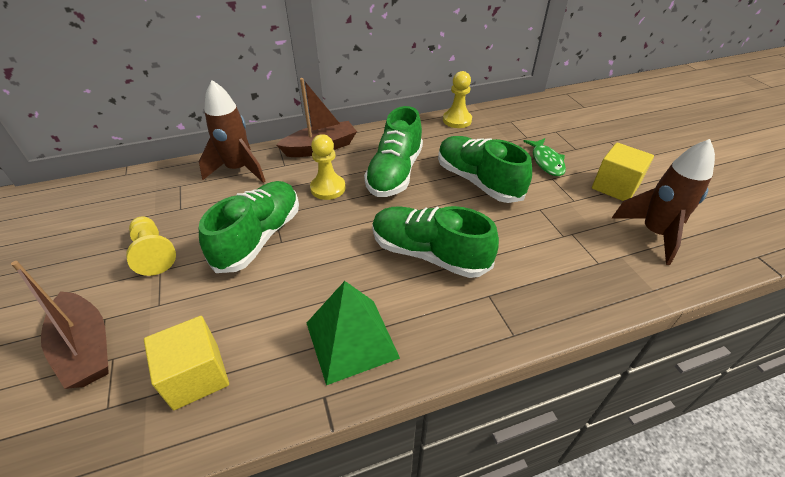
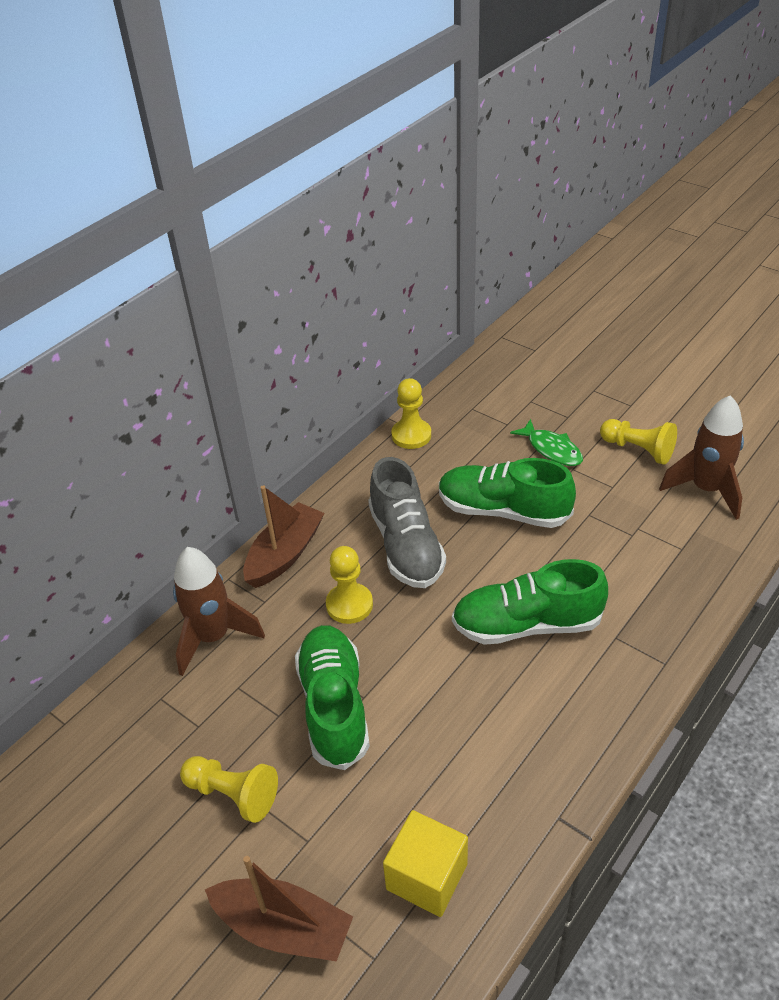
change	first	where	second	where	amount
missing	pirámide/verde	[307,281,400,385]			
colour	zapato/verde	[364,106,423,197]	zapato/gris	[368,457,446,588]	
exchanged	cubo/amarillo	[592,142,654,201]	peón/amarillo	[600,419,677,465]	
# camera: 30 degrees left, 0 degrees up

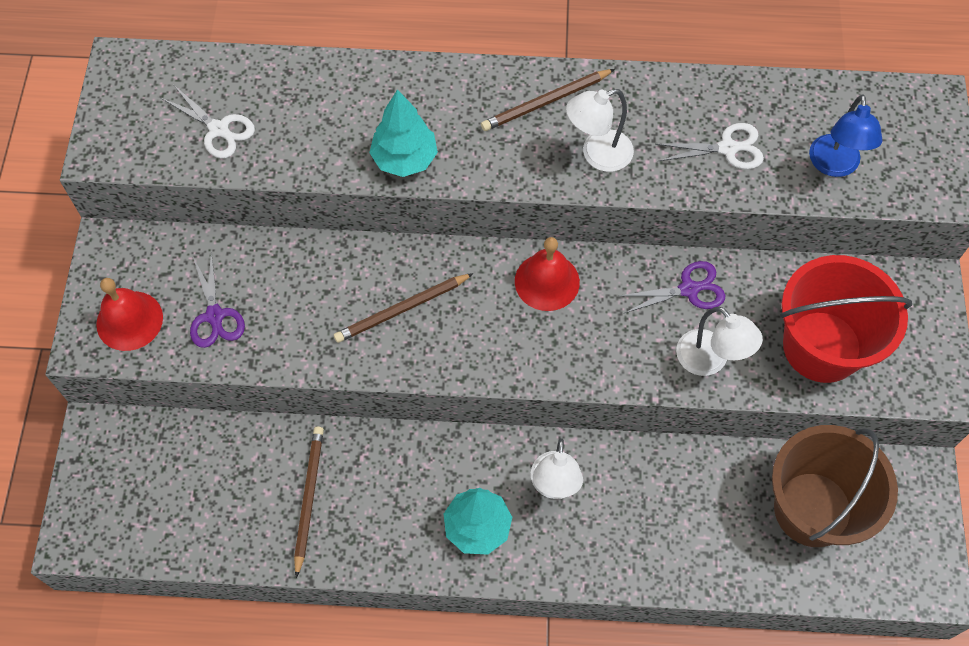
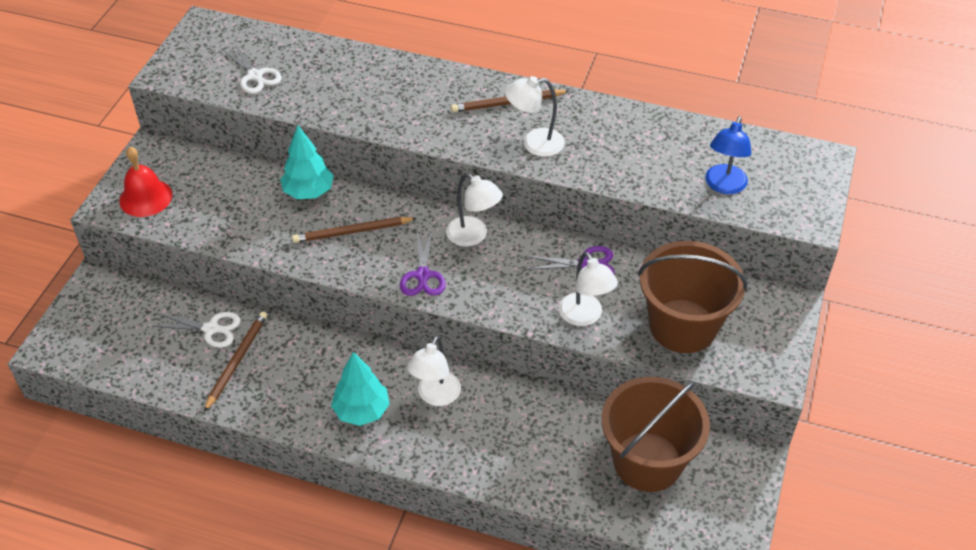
change	first	where	second	where	amount
relocated	tijeras/morado	[190,252,245,348]		[400,231,446,296]	
relocated	árbol/turquesa	[369,90,438,177]		[280,125,334,199]	
exchanged	campana/rojo	[515,237,580,311]	lámpara/blanco	[446,173,503,247]	
relocated	tijeras/blanco	[655,123,764,169]		[152,312,241,348]	
colour	balde/rojo	[780,255,912,383]	balde/marrón	[638,241,747,353]	
# camera: 15 degrees right, 15 degrees down

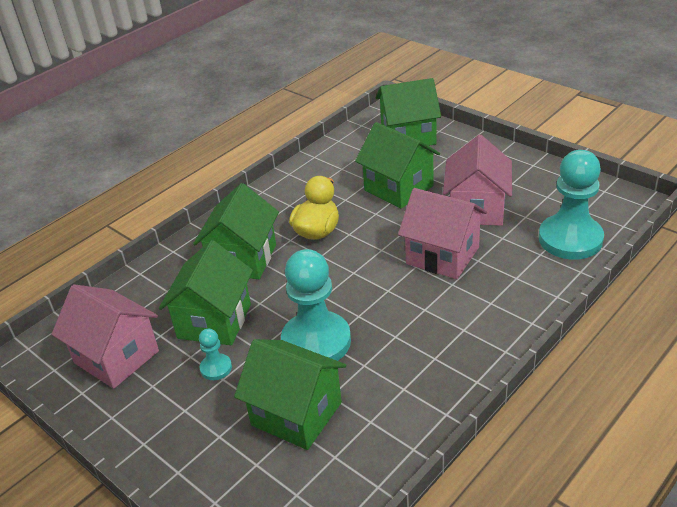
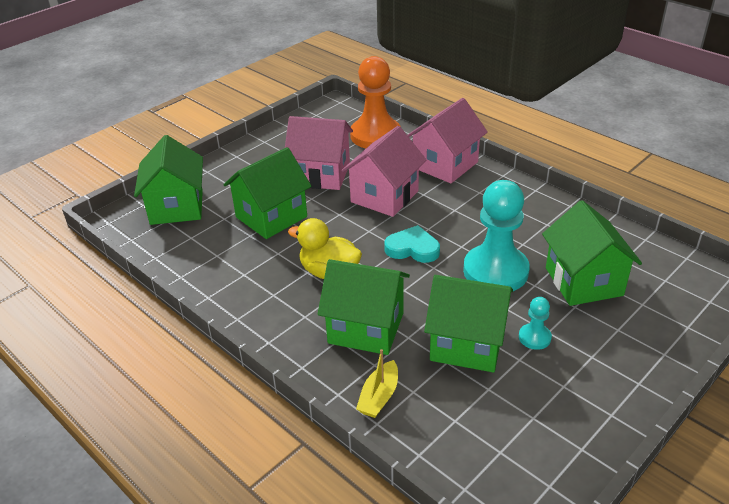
change	first	where	second	where	amount
relocated	casa/rosa	[52,284,159,389]		[407,98,488,183]	
spun	casa/verde	[234,339,346,450]		[542,200,642,306]	45 degrees counterclockwise
colour	peón/turquesa	[539,150,604,260]	peón/naranja	[350,56,401,148]	
appeared			barco/amarillo	[356,349,398,418]	
appeared			corazón/turquesa	[384,225,440,263]	
# camera: 90 degrees left, 0 degrees up

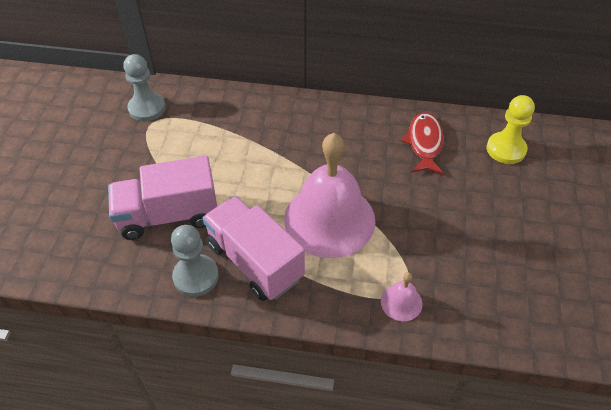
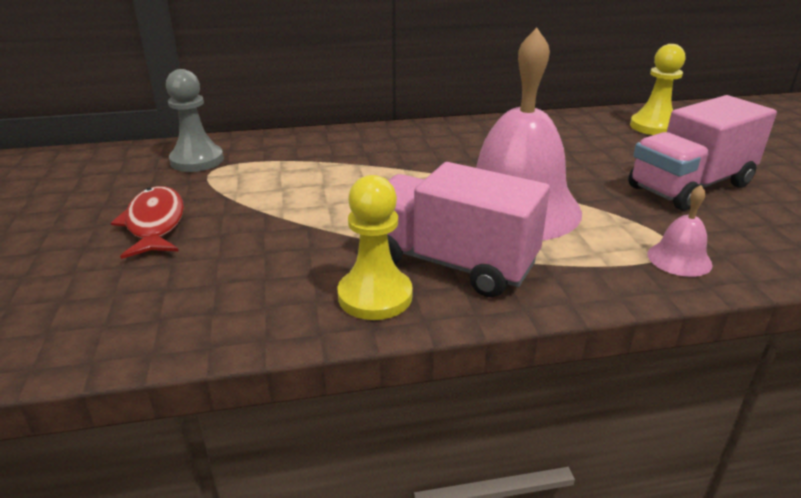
change	first	where	second	where	amount
relocated	camión/rosa	[108,156,217,240]		[628,95,777,211]	
colour	peón/gris	[171,225,219,297]	peón/amarillo	[338,175,413,320]	
relocated	pez/rojo	[401,112,444,175]		[111,186,184,259]	
# camera: 20 degrees left, 20 degrees down

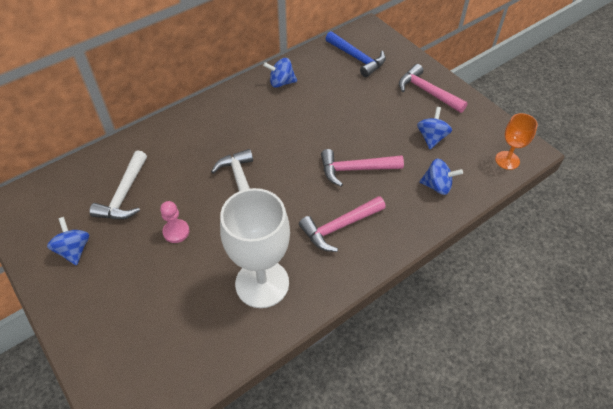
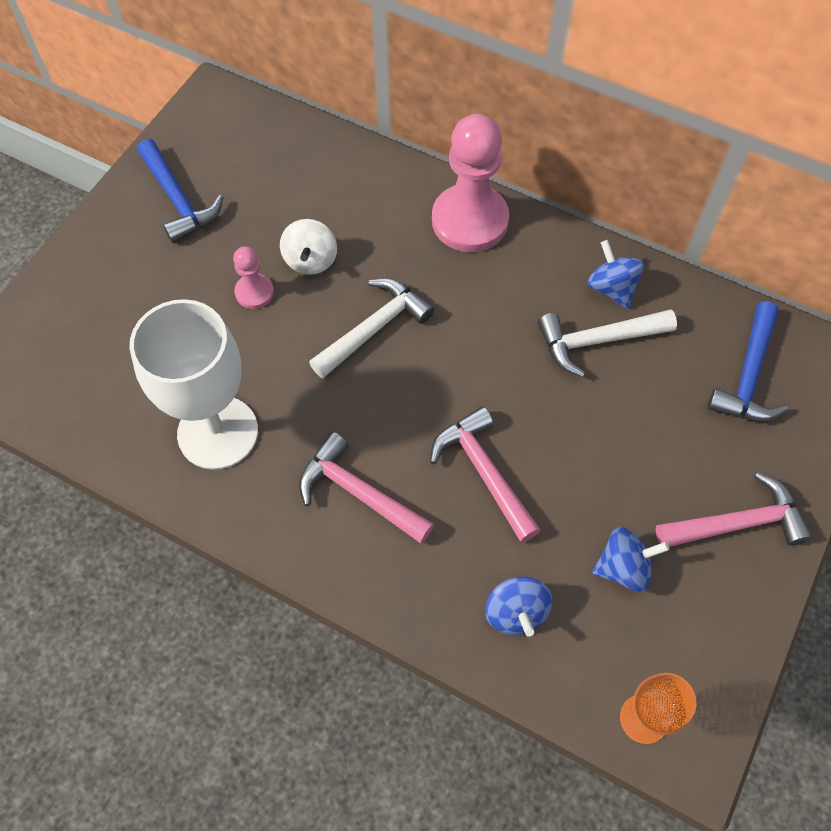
change	first	where	second	where	amount
exchanged	peonza/azul	[47,217,89,266]	martillo/azul	[137,139,223,243]	
relocated	martillo/blanco	[89,150,147,219]		[538,309,677,377]	
spun	martillo/rosa	[399,64,468,113]		[656,472,812,547]	60 degrees clockwise
appeared			peonza/blanco	[280,219,337,275]	
appeared			peón/rosa	[432,114,509,252]	
# camera: 65 degrees right, 10 degrees up

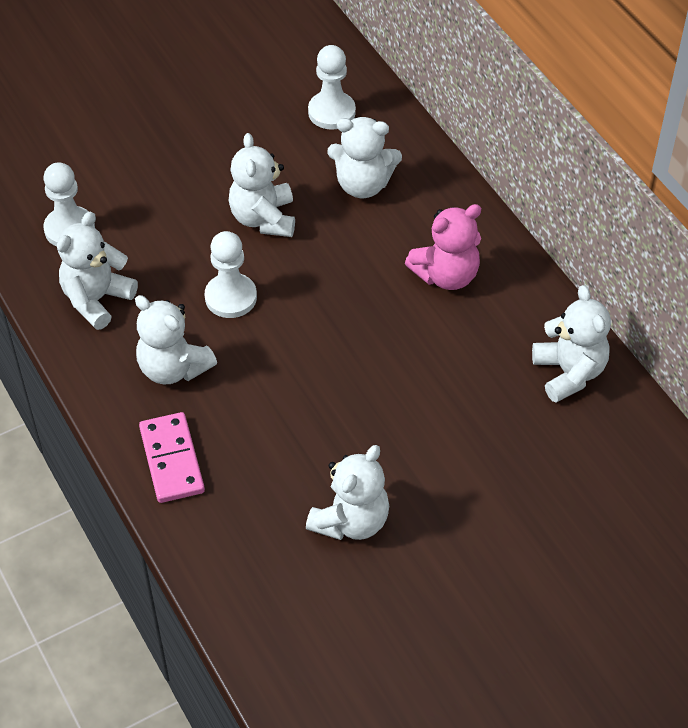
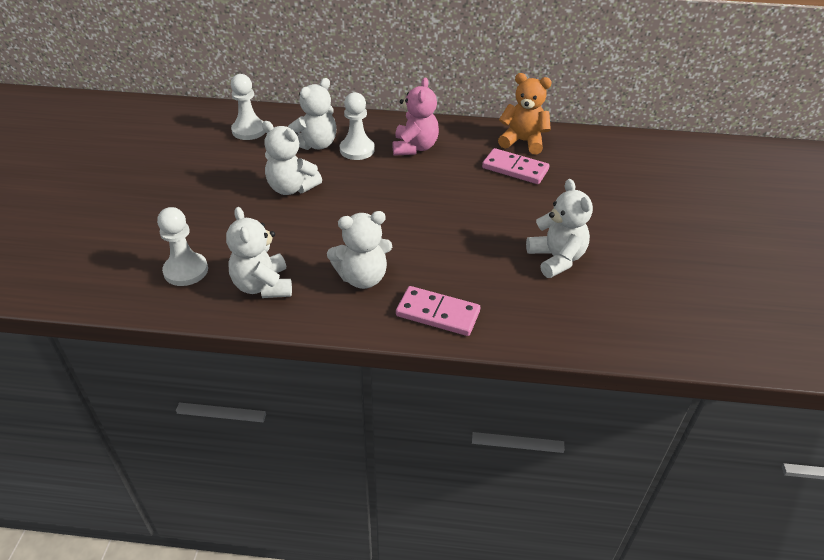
change	first	where	second	where	amount
relocated	peón/blanco	[205,231,257,318]		[340,92,375,160]	
colour	osito/blanco	[532,285,611,403]	osito/naranja	[498,73,552,154]	
appeared			ficha de dominó/rosa	[482,148,549,184]	
# camera: 55 degrees left, 10 degrees down

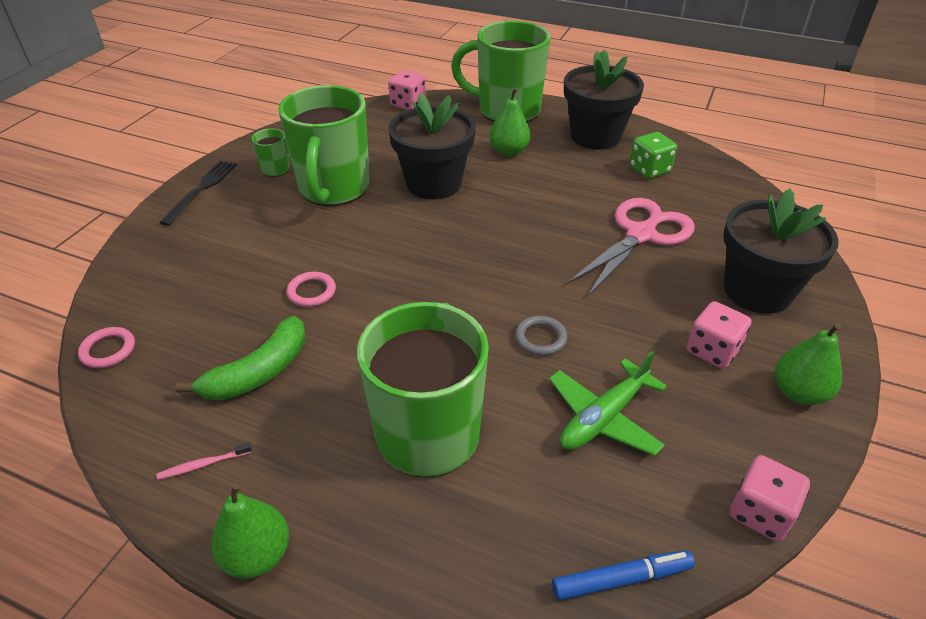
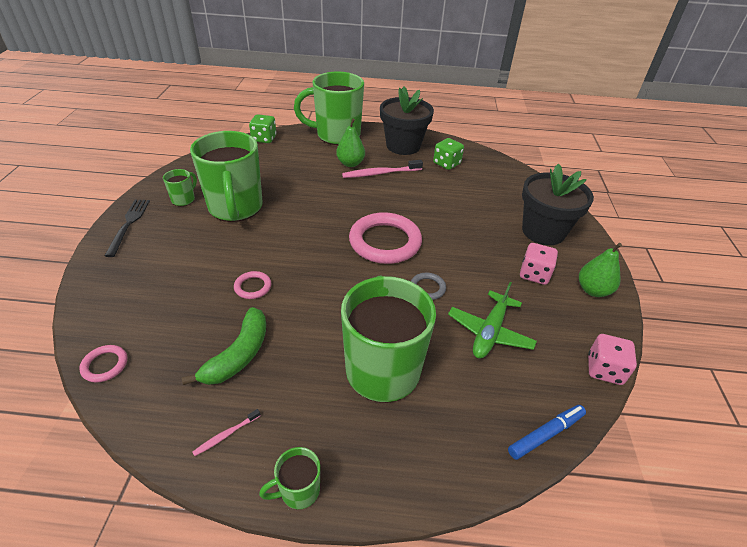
change	first	where	second	where	amount
exchanged	pera/verde	[211,483,289,579]	taza/verde	[259,447,321,509]	
colour	dado/rosa	[388,70,426,110]	dado/verde	[249,114,276,143]	
missing	maceta/negro	[388,93,476,199]			
missing	tijeras/rosa	[566,198,695,297]			
appeared			cepillo de dientes/rosa	[342,160,423,178]	
appeared			anillo/rosa	[349,212,422,264]	
# camera: 20 degrees left, 0 degrees up

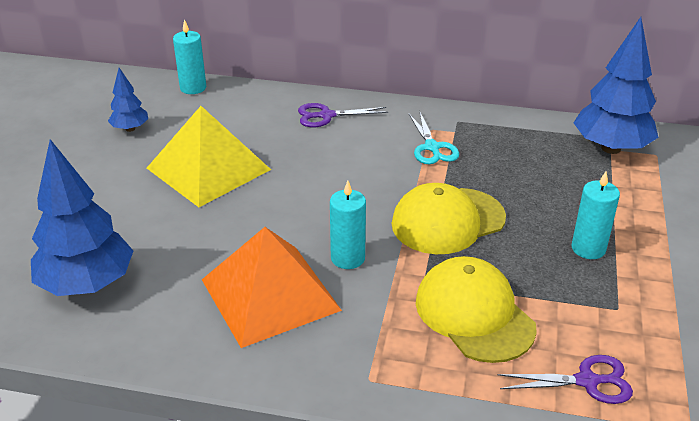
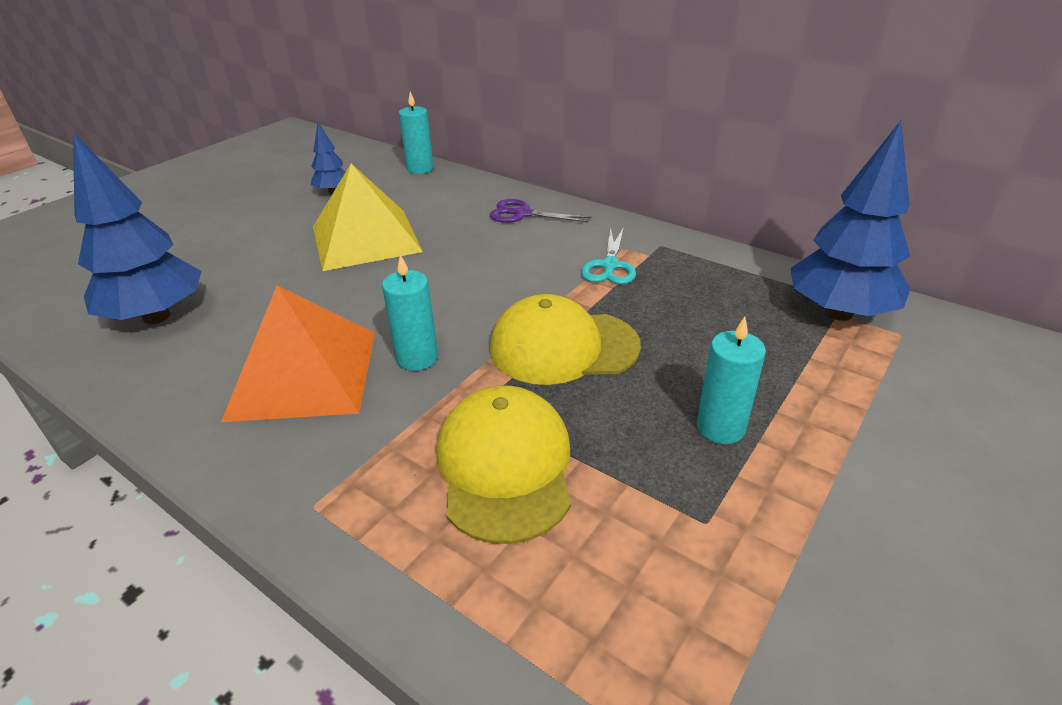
change	first	where	second	where	amount
missing	tijeras/morado	[497,355,633,404]			
# camera: 25 degrees right, 0 degrees up

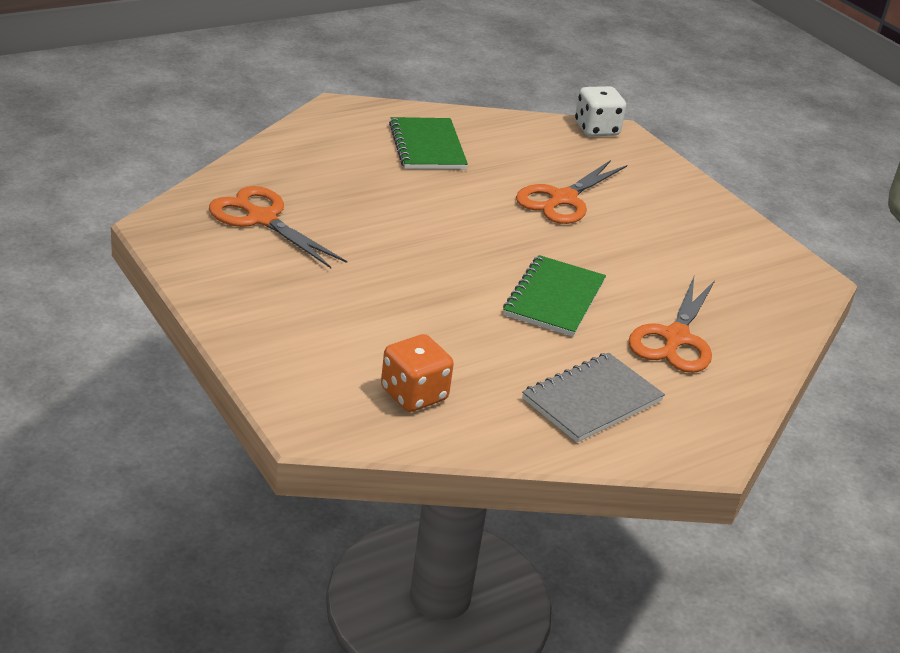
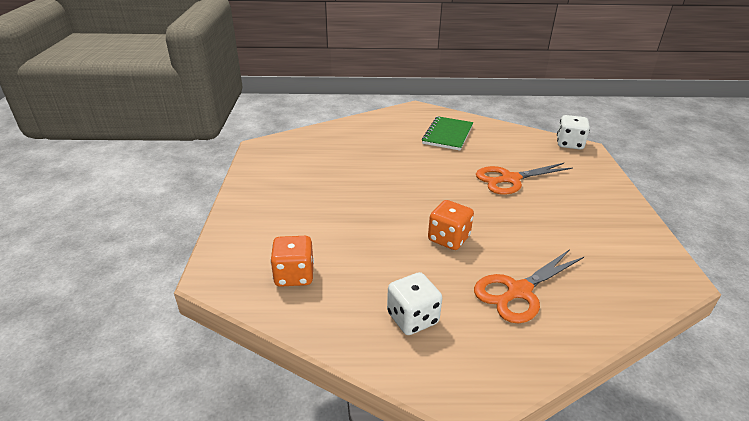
change	first	where	second	where	amount
missing	tijeras/naranja	[209,186,347,268]			
exchanged	cuaderno/verde	[503,255,606,337]	dado/naranja	[428,200,474,250]	
exchanged	cuaderno/gris	[522,353,665,442]	dado/blanco	[387,272,442,335]	
# camera: 35 degrees right, 0 degrees up

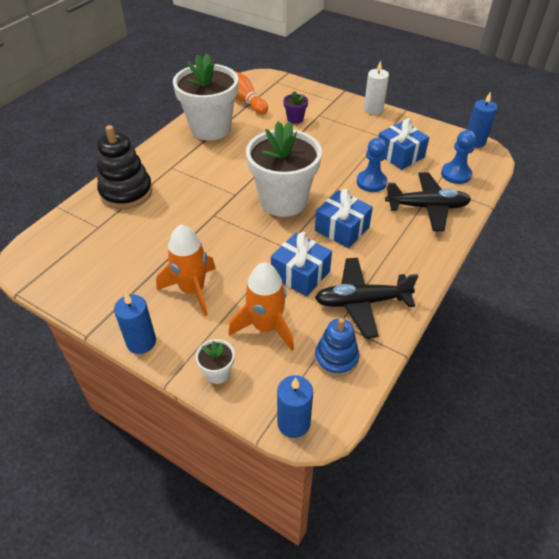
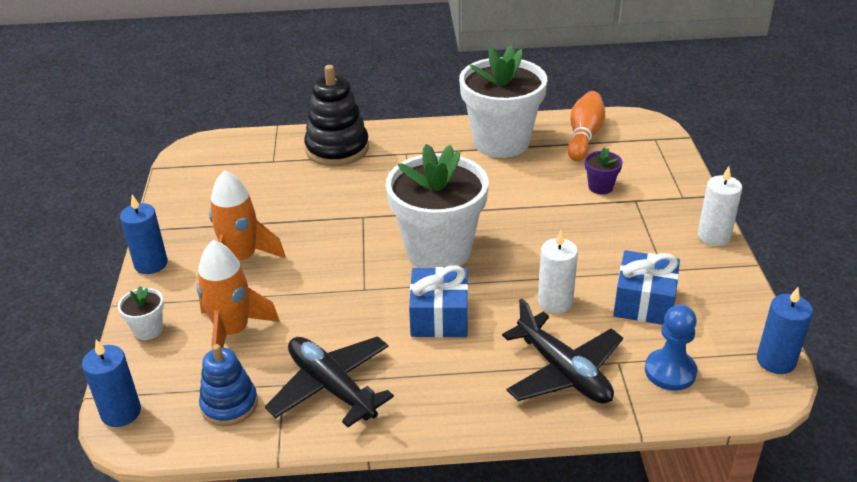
change	first	where	second	where	amount
missing	regalo/azul	[271,232,332,296]			
exchanged	peón/azul	[357,138,387,192]	vela/blanco	[538,230,578,313]	
# camera: 55 degrees right, 10 degrees down

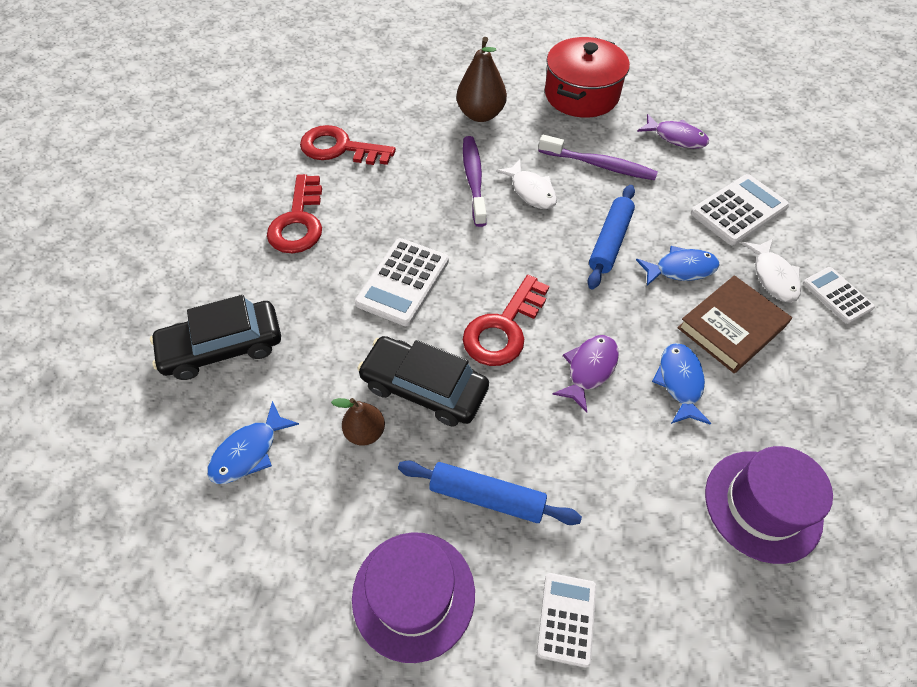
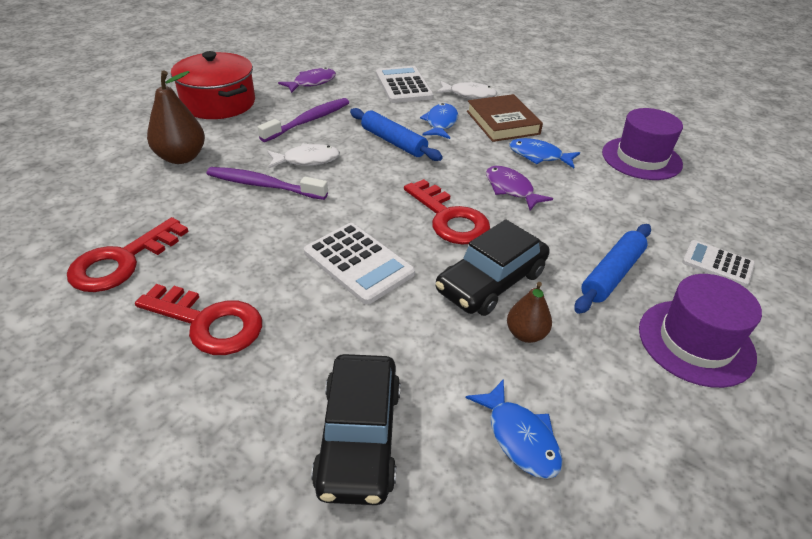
change	first	where	second	where	amount
missing	calculadora/blanco	[803,267,875,324]			
# camera: 70 degrees left, 15 degrees down

